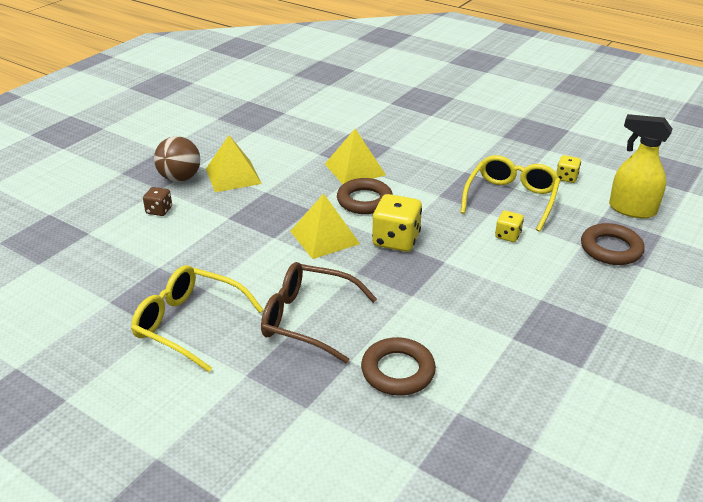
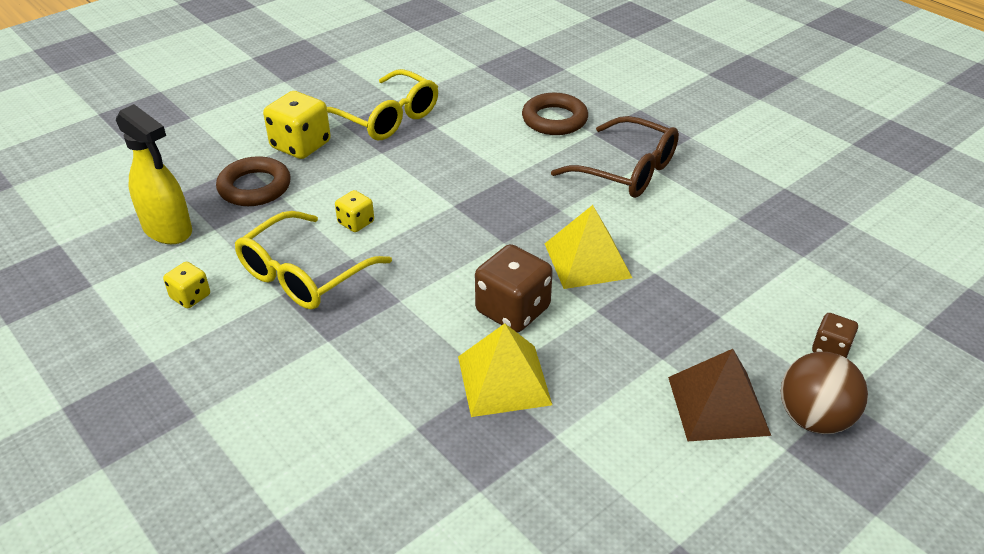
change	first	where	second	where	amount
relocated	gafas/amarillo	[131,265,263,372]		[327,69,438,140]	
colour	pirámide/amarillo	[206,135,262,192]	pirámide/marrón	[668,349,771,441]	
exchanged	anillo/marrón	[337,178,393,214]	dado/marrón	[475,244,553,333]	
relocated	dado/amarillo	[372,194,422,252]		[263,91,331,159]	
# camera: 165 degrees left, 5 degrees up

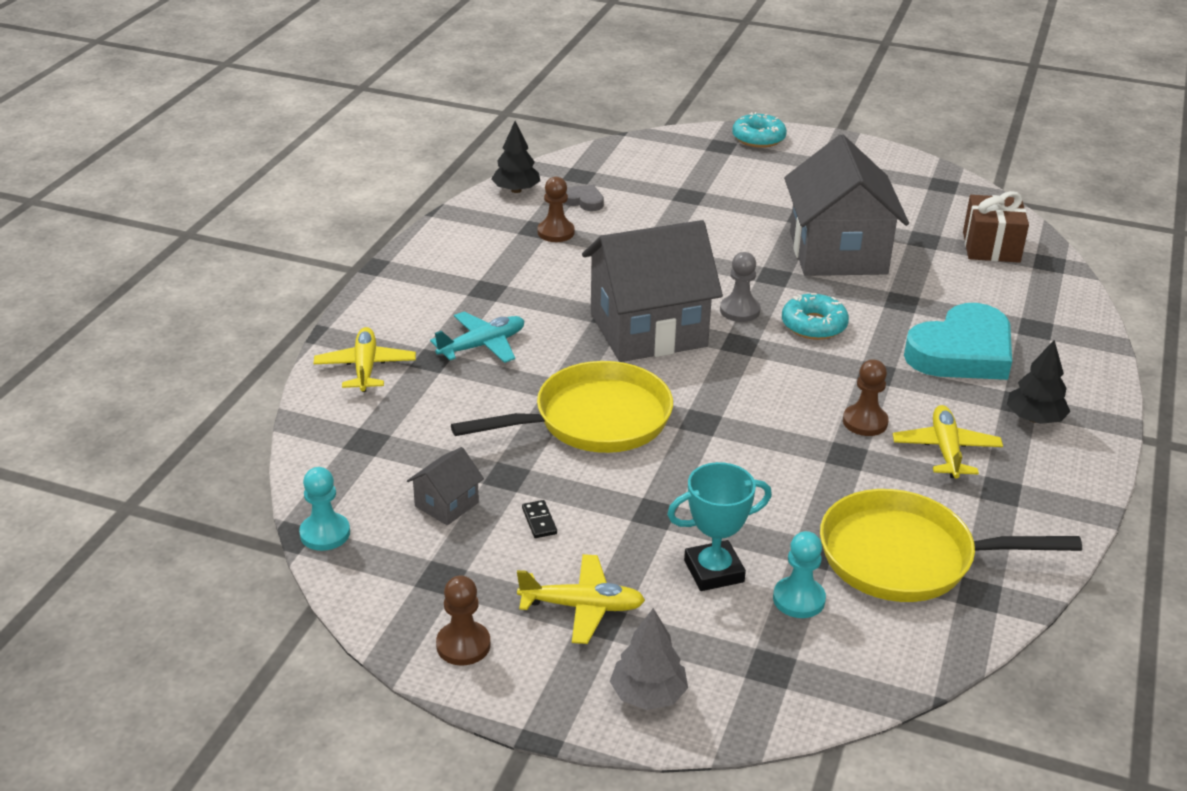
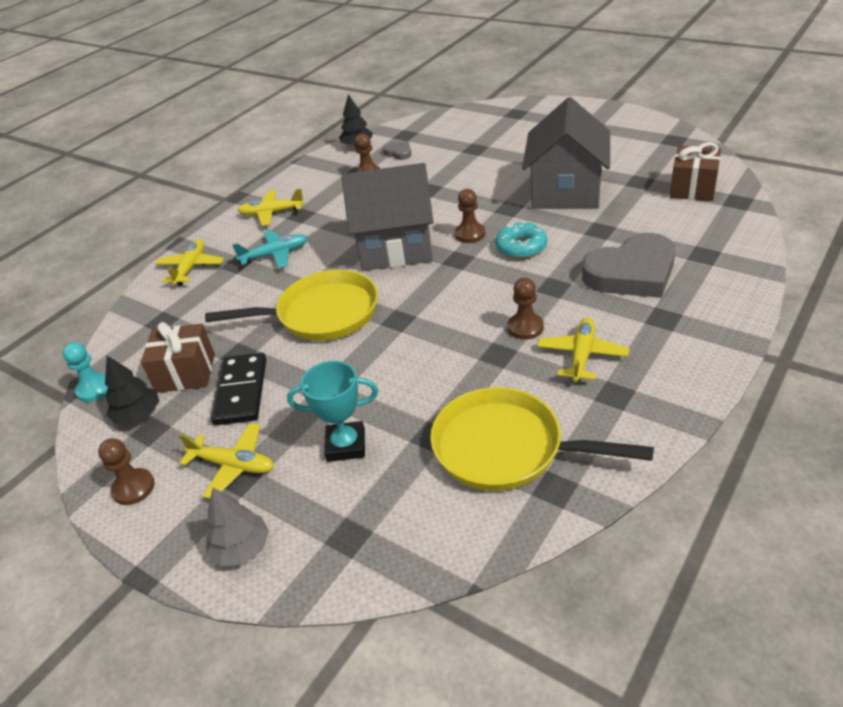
change	first	where	second	where	amount
exchanged	casa/gris	[407,447,484,525]	regalo/marrón	[141,322,215,393]	
size	ficha de dominó/negro	[522,500,557,538]		[211,353,266,425]	x2.42
colour	peón/gris	[720,252,761,322]	peón/marrón	[455,189,485,243]	
missing	rosquilla/turquesa	[732,112,787,148]			
missing	peón/turquesa	[773,531,826,618]			
colour	corazón/turquesa	[904,303,1012,380]	corazón/gris	[582,233,676,298]	
relocated	árbol/negro	[1007,340,1070,424]		[105,356,159,424]	
appeared			avión/amarillo	[238,189,305,226]	
# camera: 20 degrees right, 5 degrees up

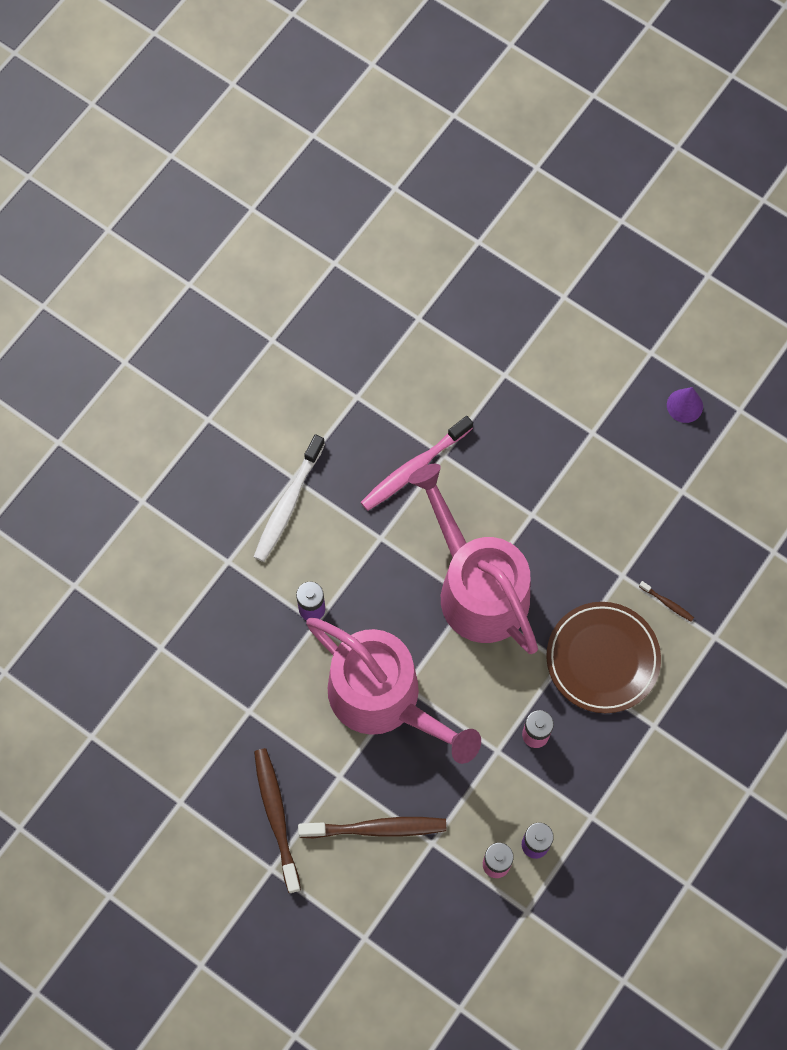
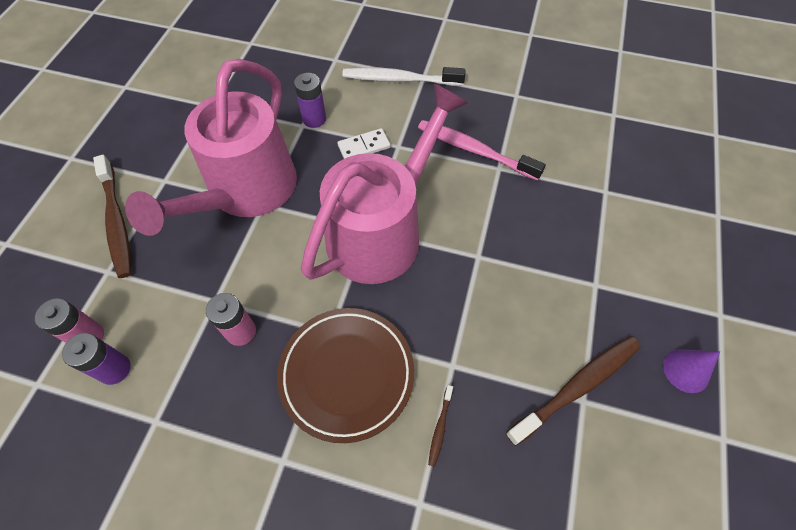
change	first	where	second	where	amount
relocated	cepillo de dientes/marrón	[254,748,301,893]		[506,336,641,446]	
appeared			ficha de dominó/blanco	[337,128,391,159]	
# camera: 70 degrees right, 10 degrees down

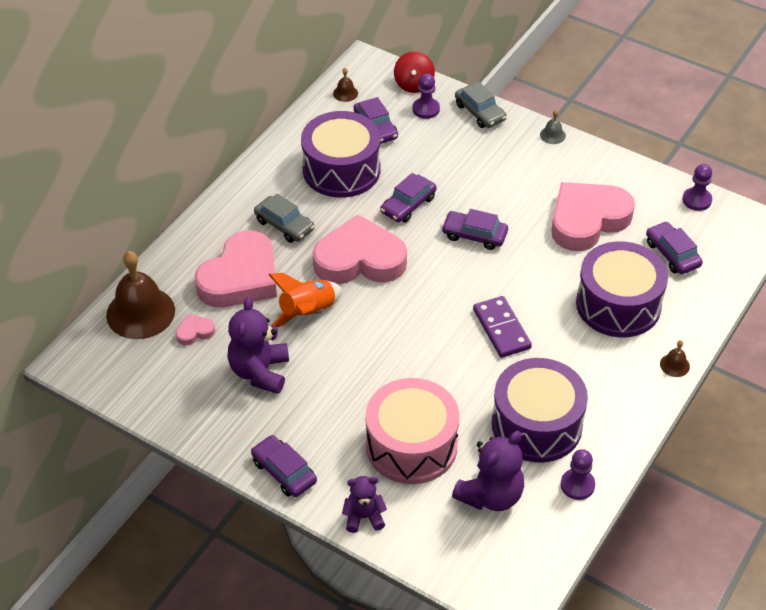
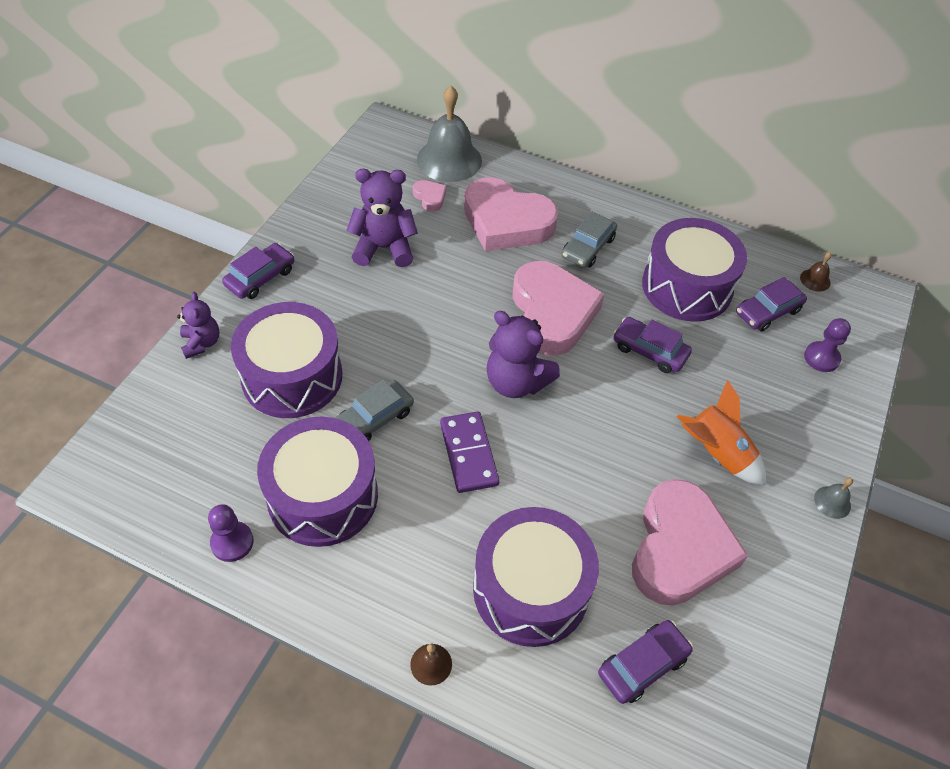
change	first	where	second	where	amount
colour	campana/marrón	[106,251,175,339]	campana/gris	[417,86,482,182]	
relocated	cohete/naranja	[268,273,343,327]		[676,380,766,485]	
colour	tambor/rosa	[365,378,460,484]	tambor/morado	[231,302,343,418]	
missing	peonza/rojo	[394,51,435,93]			
missing	coche/morado	[441,209,508,250]			
relocated	osito/morado	[452,431,524,511]		[487,311,560,398]	
relocated	coche/gris	[455,82,507,128]		[335,379,414,441]	
spun	ficha de dominó/morado	[473,296,532,358]		[440,412,500,493]	75 degrees counterclockwise
spun	corazón/rosa	[551,182,635,251]		[632,479,748,606]	60 degrees clockwise
missing	peón/morado	[682,164,712,211]			
# camera: 80 degrees right, 5 degrees up

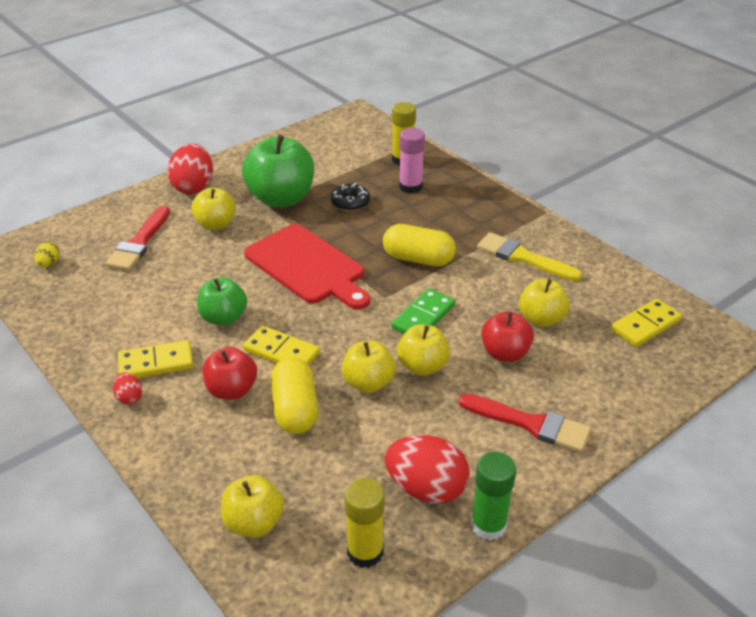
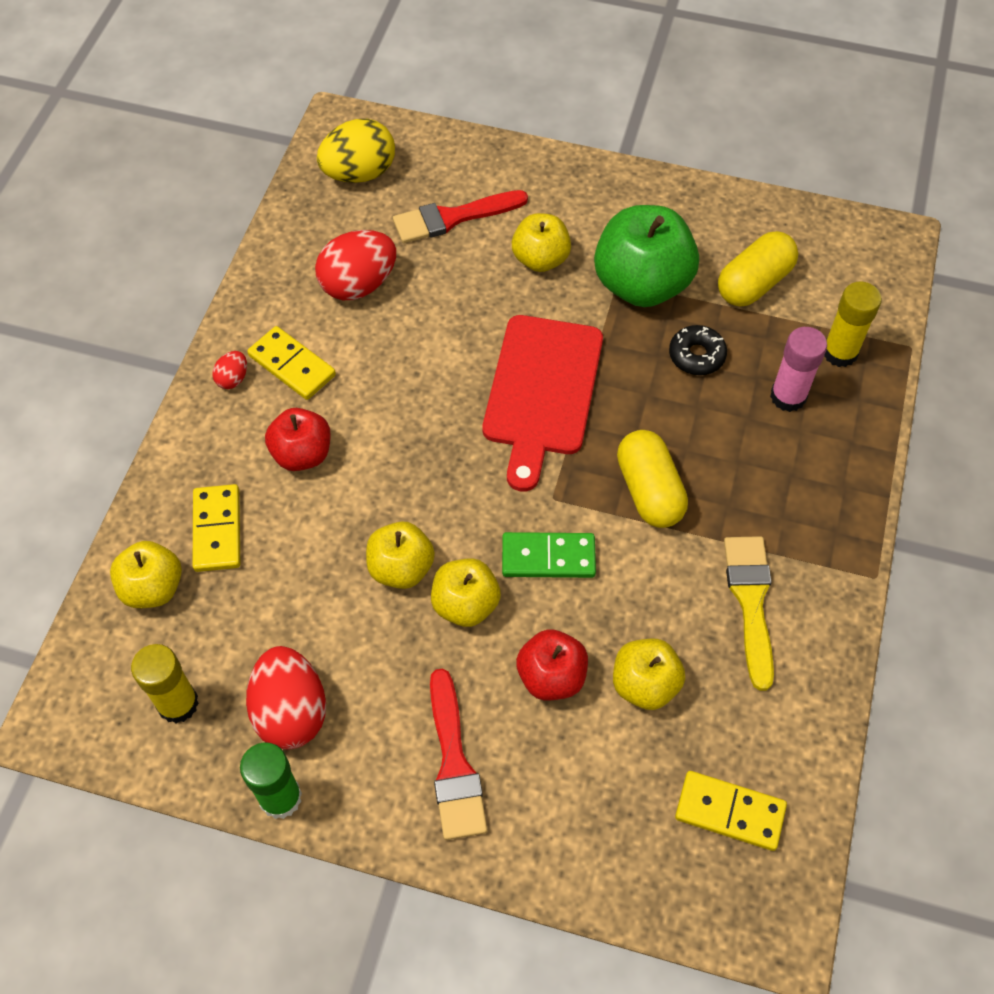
change	first	where	second	where	amount
size	huevo/amarillo	[34,242,60,267]		[317,119,395,183]	x2.13
relocated	huevo/rojo	[167,144,213,194]		[315,230,396,300]	
missing	manzana/verde	[197,277,247,326]			
relocated	ficha de dominó/amarillo	[243,325,320,365]		[193,484,240,572]	
relocated	cápsula/amarillo	[271,357,318,434]		[718,231,798,306]	
# camera: 55 degrees right, 20 degrees up

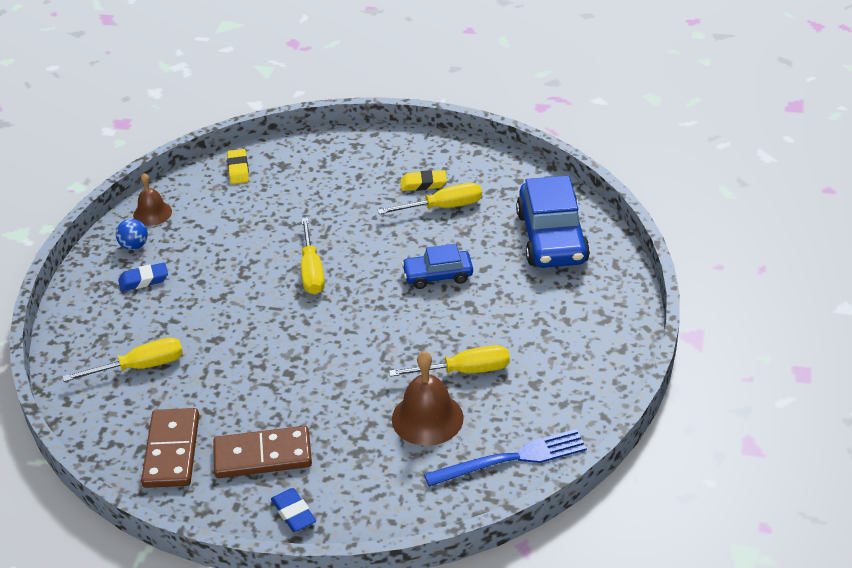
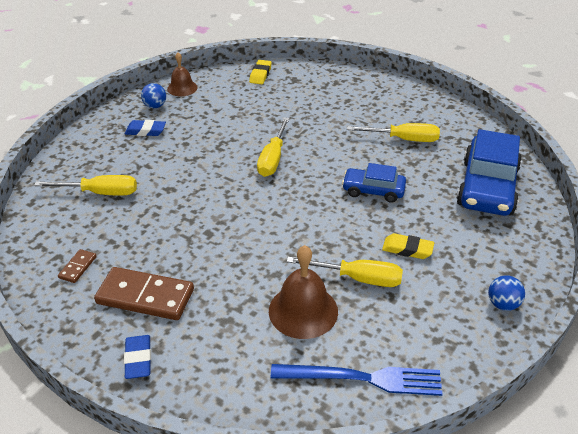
change	first	where	second	where	amount
size	ficha de dominó/marrón	[141,408,199,488]		[58,249,97,283]	x0.47
relocated	goma de borrar/amarillo	[400,170,447,191]		[382,233,434,259]	
appeared			pelota/azul	[488,275,525,311]	
# camera: 20 degrees right, 0 degrees up

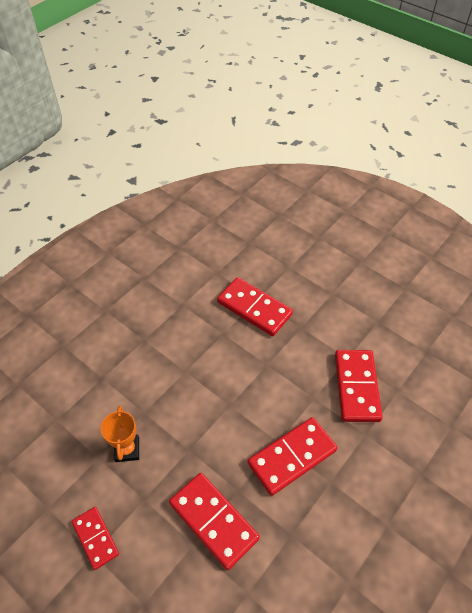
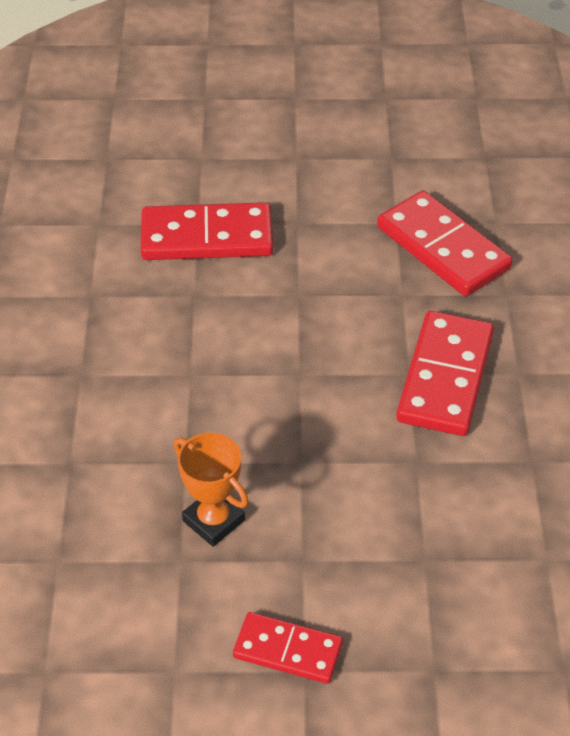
change	first	where	second	where	amount
missing	ficha de dominó/rojo	[169,473,260,570]			
# camera: 40 degrees left, 5 degrees down

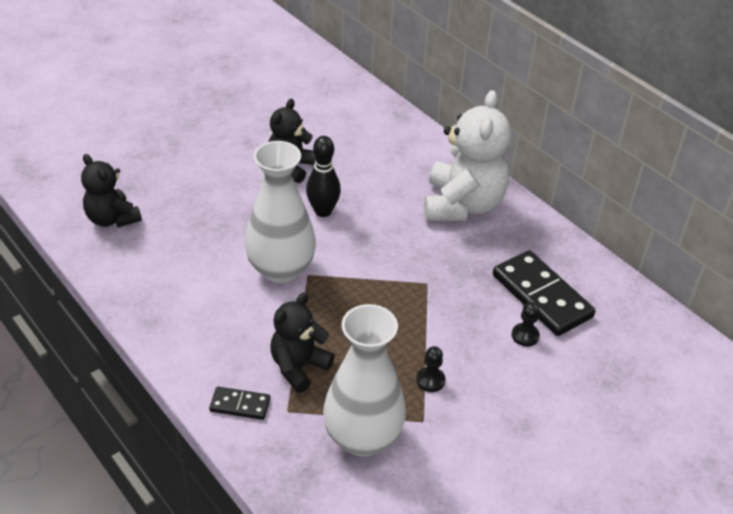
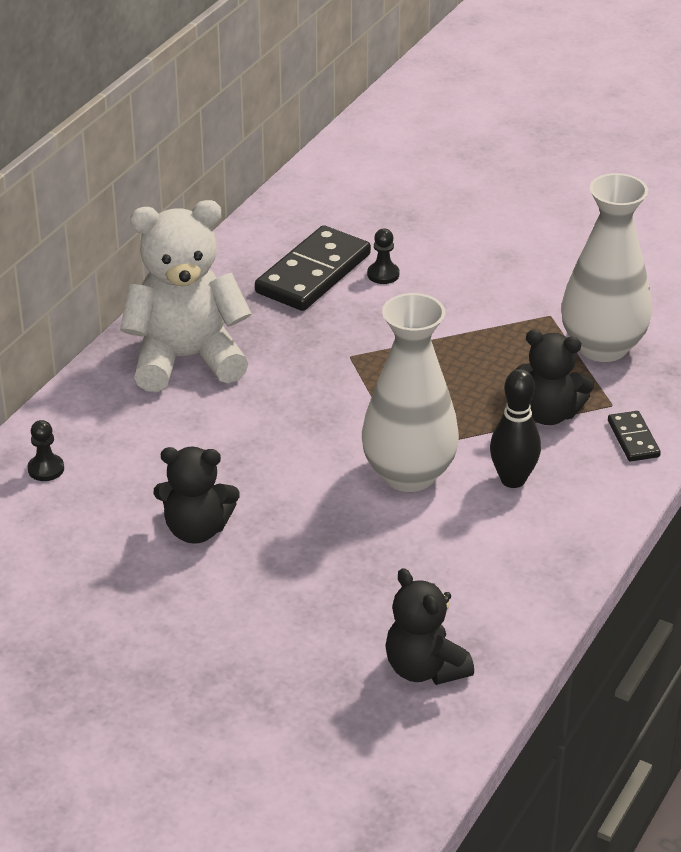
change	first	where	second	where	amount
spun	osito/negro	[81,154,142,227]		[385,568,474,685]	120 degrees clockwise
relocated	bolo/negro	[306,136,341,217]		[490,369,541,488]	
relocated	peón/negro	[416,346,446,392]		[28,420,64,481]	
# camera: 110 degrees left, 5 degrees down

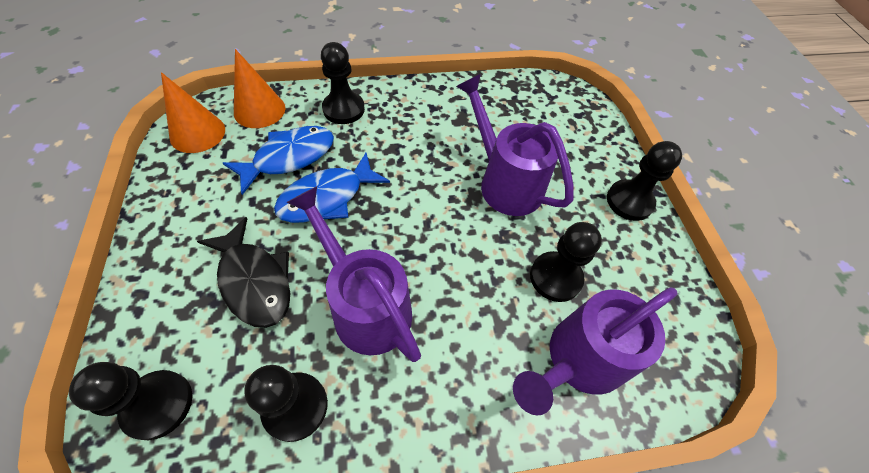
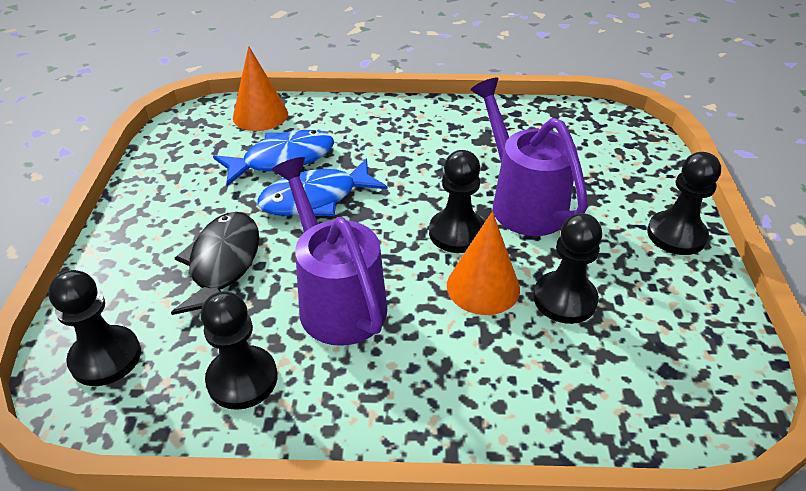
change	first	where	second	where	amount
relocated	cono/naranja	[161,72,225,153]		[447,211,520,315]	
spun	pez/negro	[197,217,290,328]		[171,212,259,315]	150 degrees counterclockwise
relocated	peón/negro	[321,42,365,124]		[429,150,485,253]	
missing	regadera/morado	[513,287,677,415]			
# camera: 15 degrees right, 15 degrees down

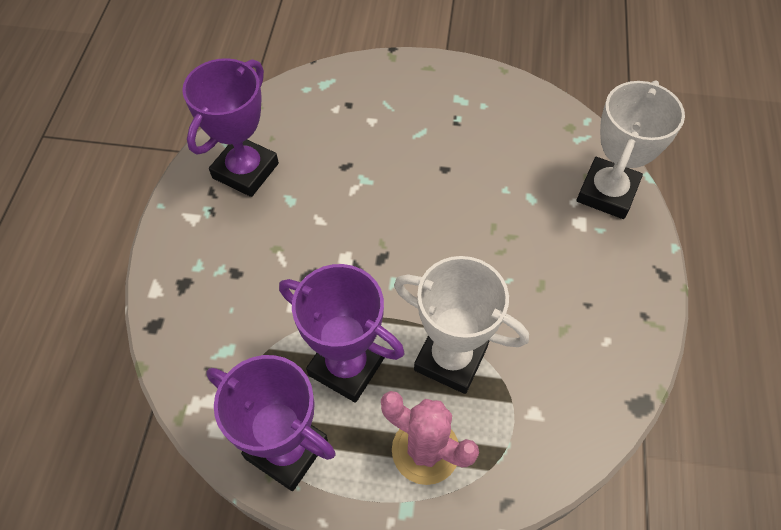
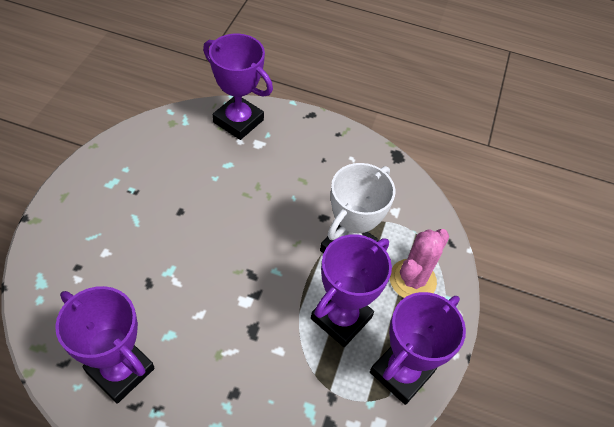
change	first	where	second	where	amount
colour	trofeo/blanco	[577,80,685,219]	trofeo/morado	[203,33,273,140]	
# camera: 85 degrees left, 5 degrees down

